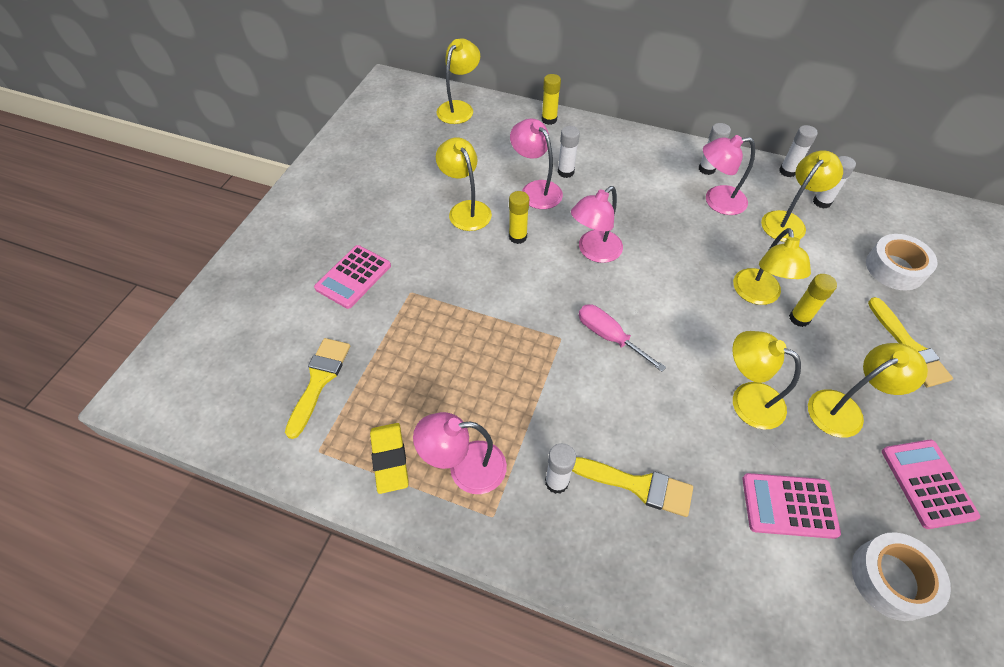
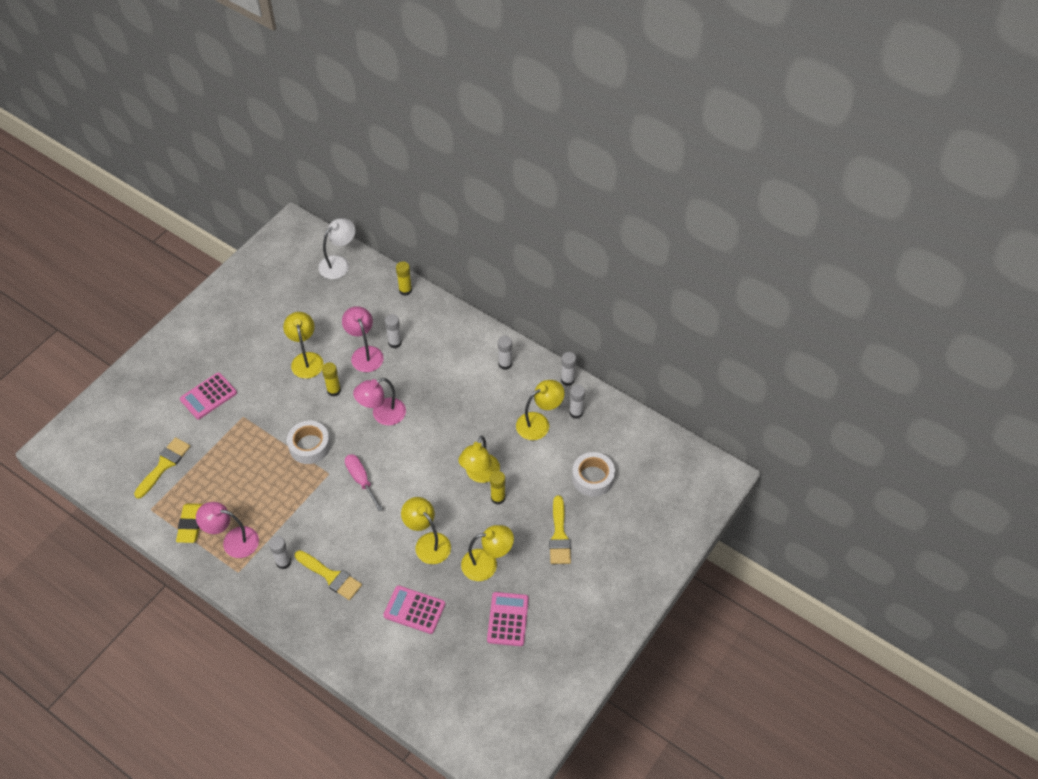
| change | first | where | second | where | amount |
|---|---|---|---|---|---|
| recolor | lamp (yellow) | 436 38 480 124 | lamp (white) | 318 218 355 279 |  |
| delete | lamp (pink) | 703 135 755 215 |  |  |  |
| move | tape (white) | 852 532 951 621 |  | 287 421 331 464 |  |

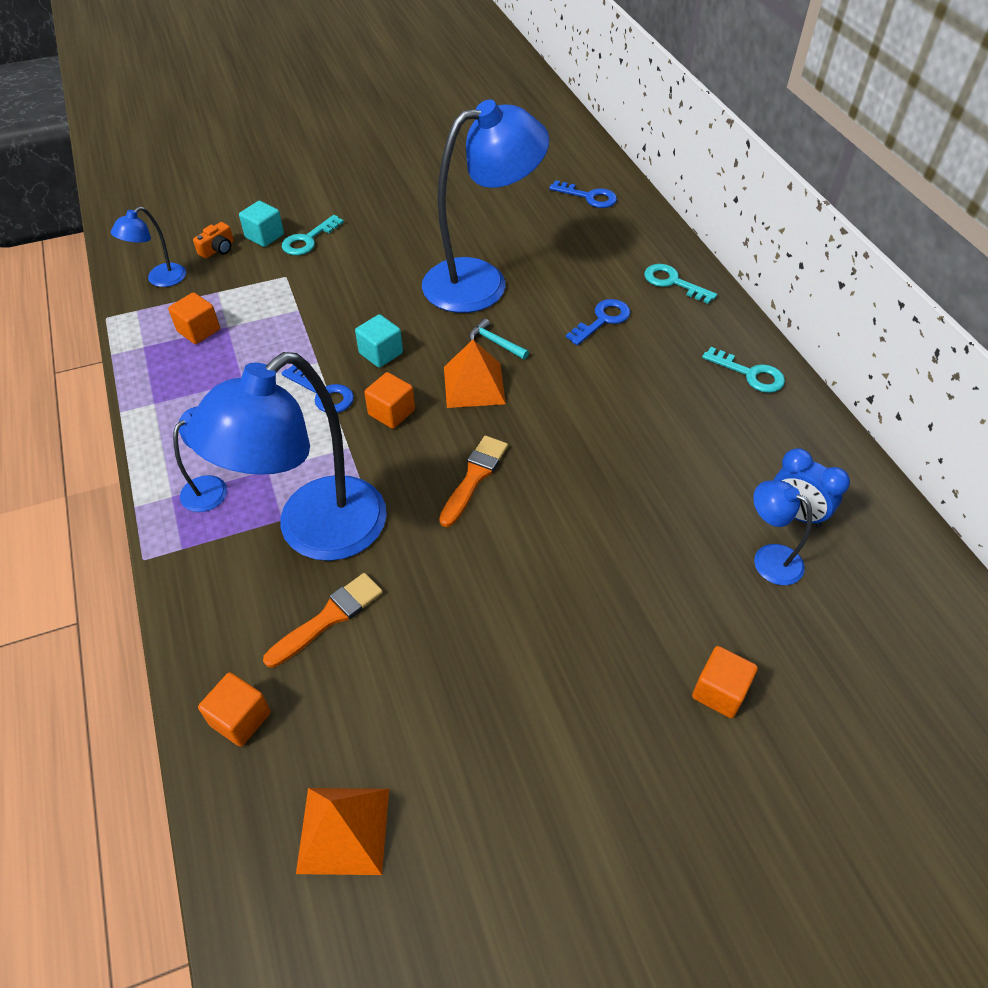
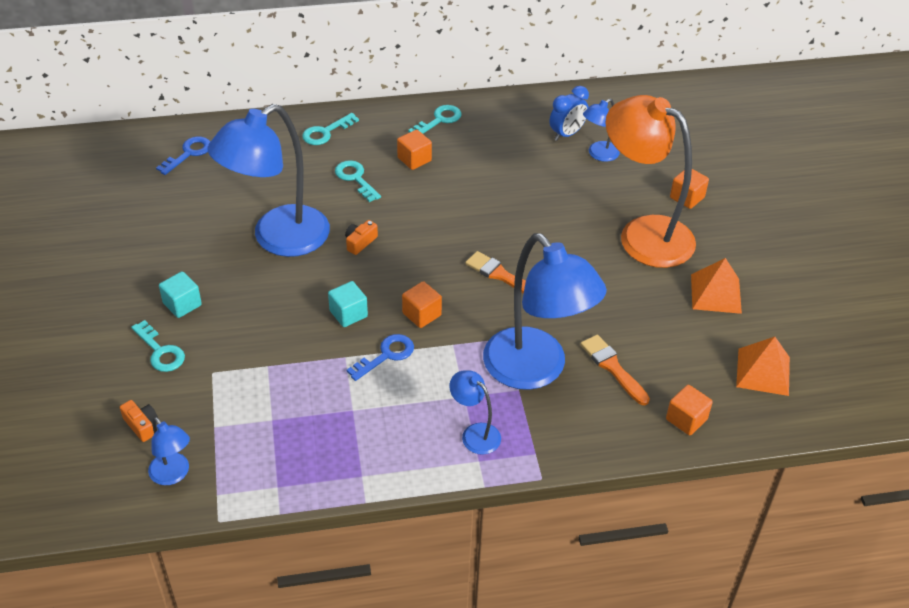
| change | first | where | second | where | amount |
|---|---|---|---|---|---|
| move | cube (orange) | 168 292 220 344 |  | 397 130 432 170 |  |
| move | cube (turquoise) | 239 201 284 247 |  | 159 271 202 318 |  |
| rotate | lamp (blue) | 422 99 550 313 |  | 207 104 330 257 | 120 degrees counterclockwise |
| move | pyramid (orange) | 444 340 506 408 |  | 691 258 742 314 |  |
| replace | hammer (turquoise) | 469 319 529 360 | camera (orange) | 345 220 378 255 |  |
| recolor | key (blue) | 566 299 631 345 | key (turquoise) | 335 160 381 202 |  |
| insert |  |  | lamp (orange) | 605 95 696 268 |  |

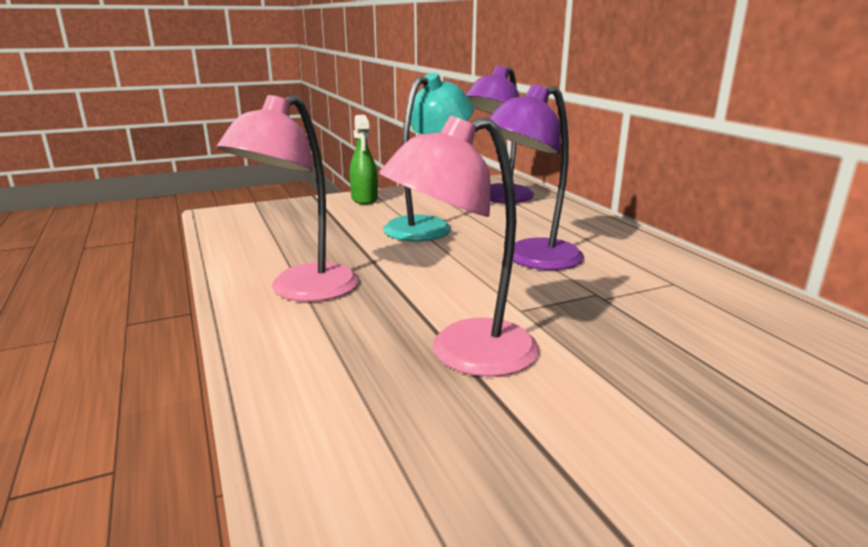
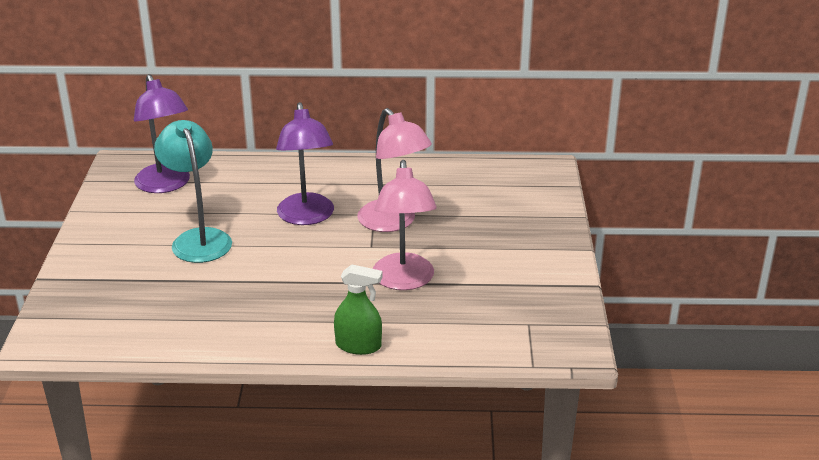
| change | first | where | second | where | amount |
|---|---|---|---|---|---|
| move | lamp (pink) | 217 95 359 302 |  | 357 108 432 232 |  |
| move | spray bottle (green) | 350 115 378 204 |  | 334 265 383 355 |  |

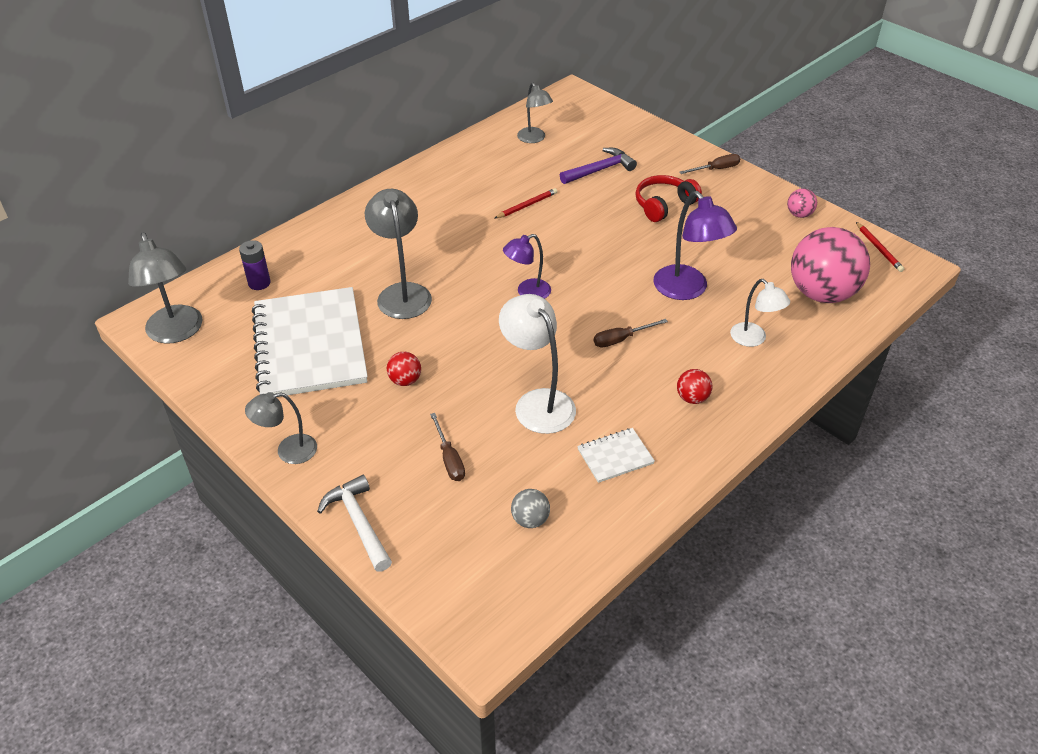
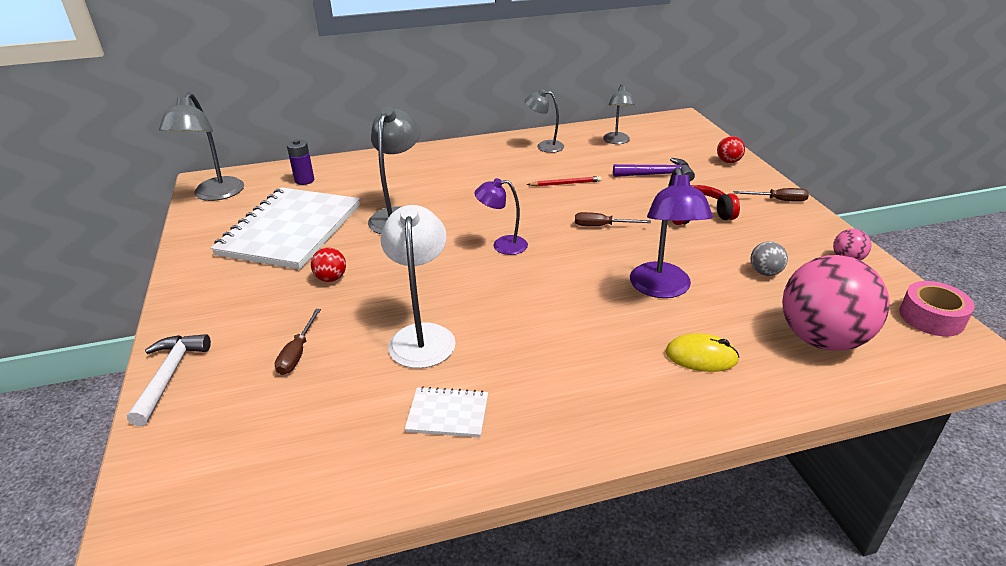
| change | first | where | second | where | amount |
|---|---|---|---|---|---|
| move | lamp (grey) | 245 392 317 464 |  | 525 89 564 153 |  |
| move | ball (grey) | 511 489 550 528 |  | 751 241 788 276 |  |
| move | screwdriver (brown) | 594 319 668 347 |  | 575 212 651 226 |  |
| move | ball (red) | 677 369 712 404 |  | 717 136 745 163 |  |
| replace | lamp (white) | 730 279 790 347 | mouse (yellow) | 665 333 739 372 |  |
| replace | pencil (red) | 856 222 904 272 | tape (pink) | 899 281 975 336 |  |

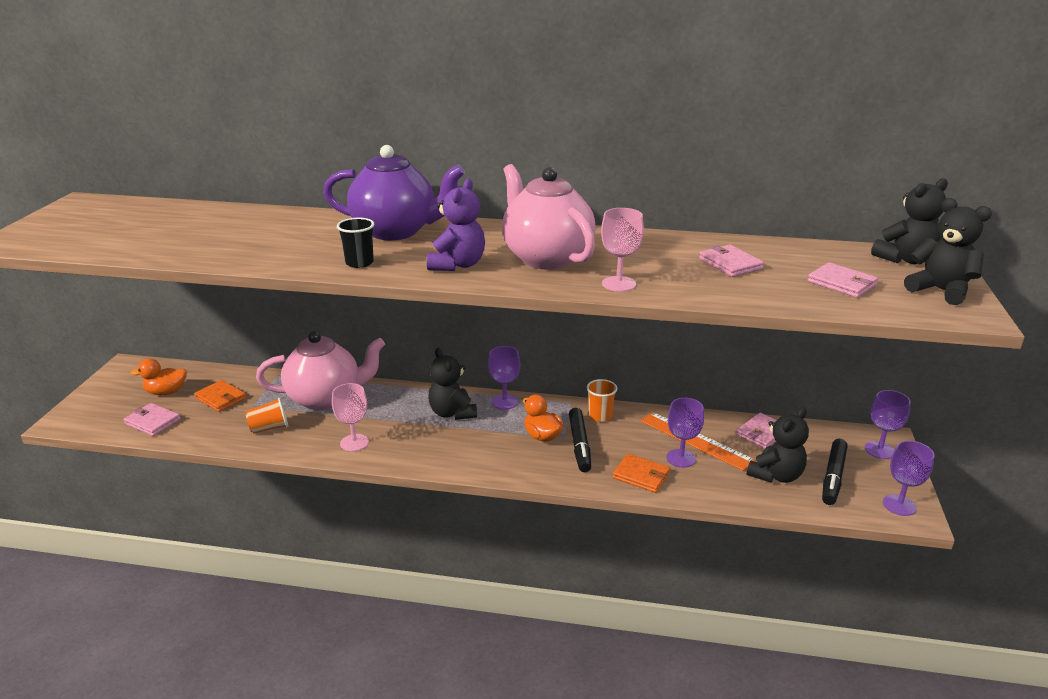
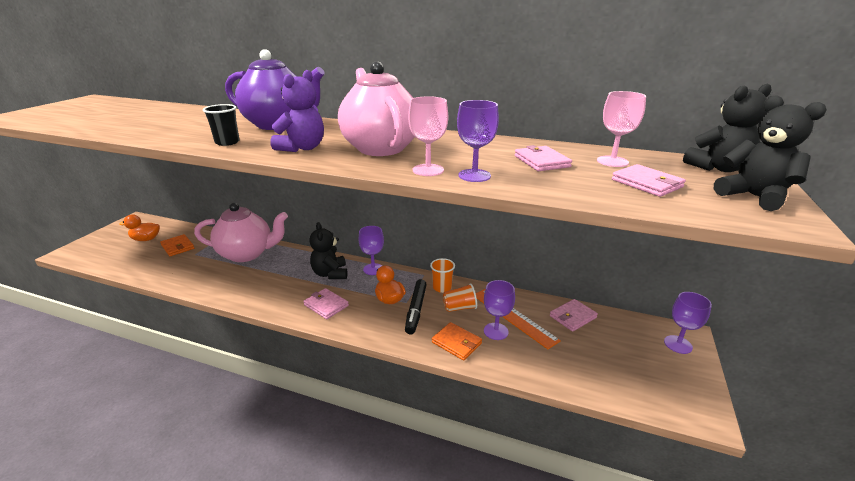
| change | first | where | second | where | amount |
|---|---|---|---|---|---|
| move | wallet (pink) | 124 403 181 436 |  | 303 288 349 319 |  |
| move | cup (orange) | 245 397 288 434 |  | 443 283 477 312 |  |
| move | goblet (pink) | 332 383 369 451 |  | 597 91 646 167 |  |
| delete | teddy bear (black) | 747 407 809 483 |  |  |  |
| delete | marker (black) | 822 439 848 505 |  |  |  |
| move | goblet (purple) | 883 441 935 516 |  | 457 100 499 182 |  |

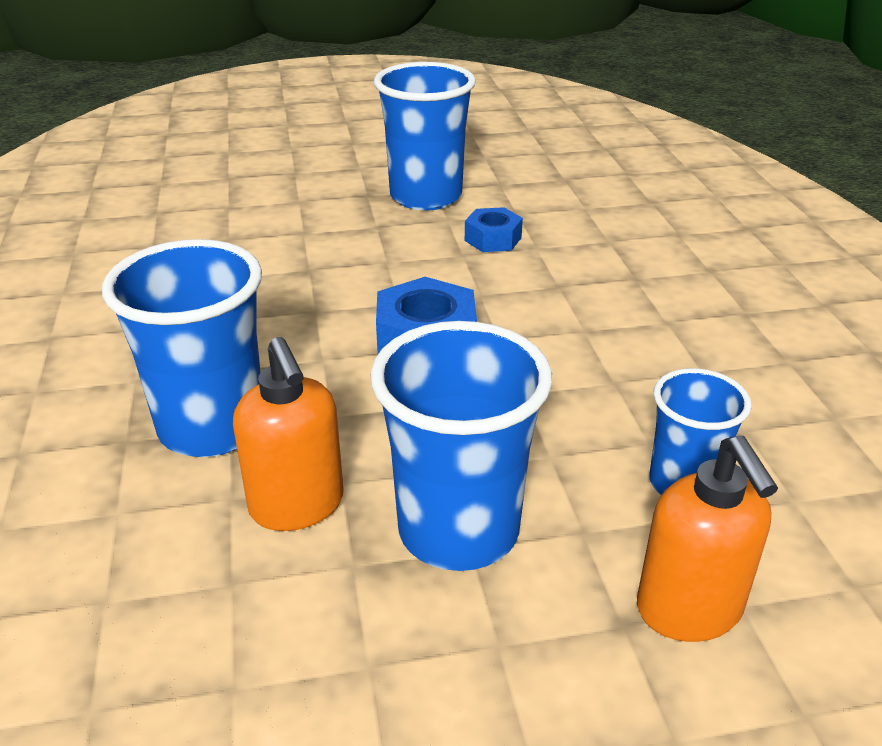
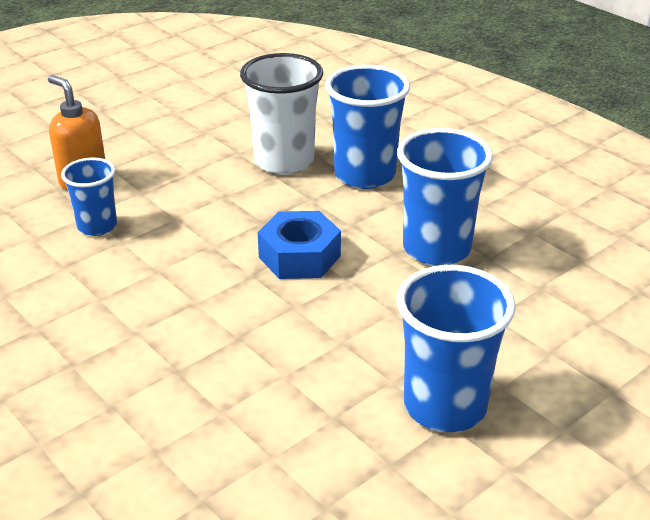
| change | first | where | second | where | amount |
|---|---|---|---|---|---|
| replace | soap dispenser (orange) | 233 337 344 531 | cup (white) | 240 53 323 175 |  |
| move | cup (blue) | 370 321 552 571 |  | 397 128 493 266 |  |
| delete | nut (blue) | 465 207 523 252 |  |  |  |

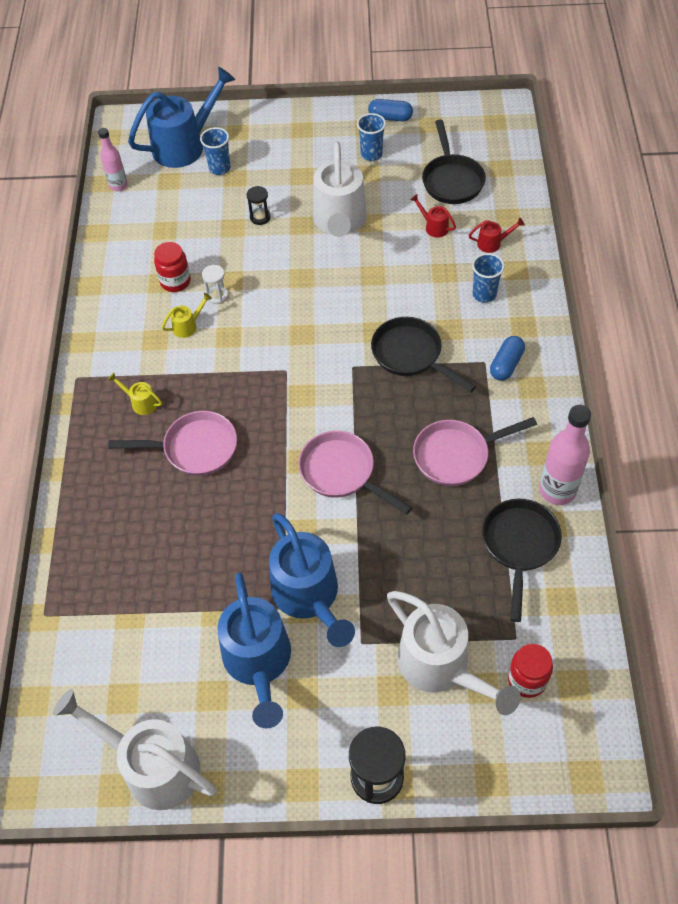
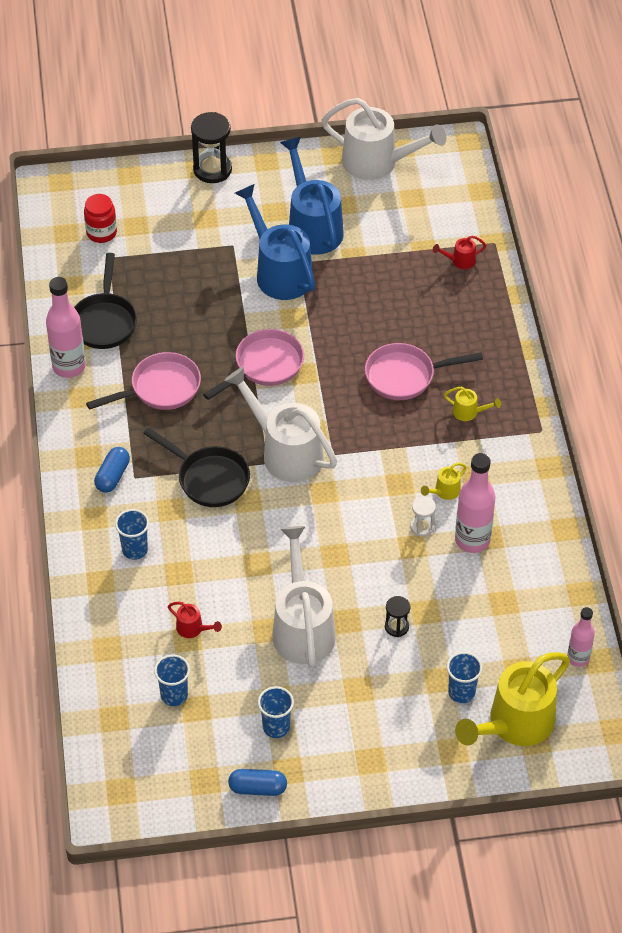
| change | first | where | second | where | amount |
|---|---|---|---|---|---|
| recolor | watering can (blue) | 128 67 236 168 | watering can (yellow) | 455 652 570 746 |  |
| replace | jar (red) | 154 242 191 292 | bottle (pink) | 455 453 495 553 |  |
| rotate | pan (pink) | 298 431 412 515 |  | 203 329 304 400 | 75 degrees counterclockwise |
| move | watering can (white) | 387 591 521 715 |  | 225 367 337 482 |  |
| replace | pan (black) | 422 119 486 204 | cup (blue) | 154 654 190 706 |  |
| move | watering can (red) | 469 218 525 253 |  | 433 236 486 269 |  |

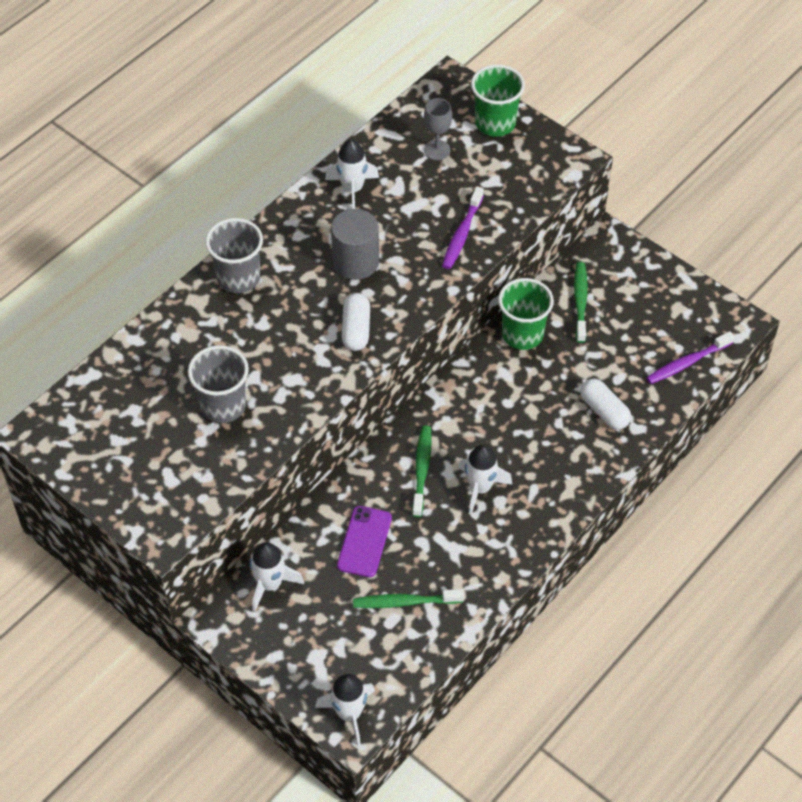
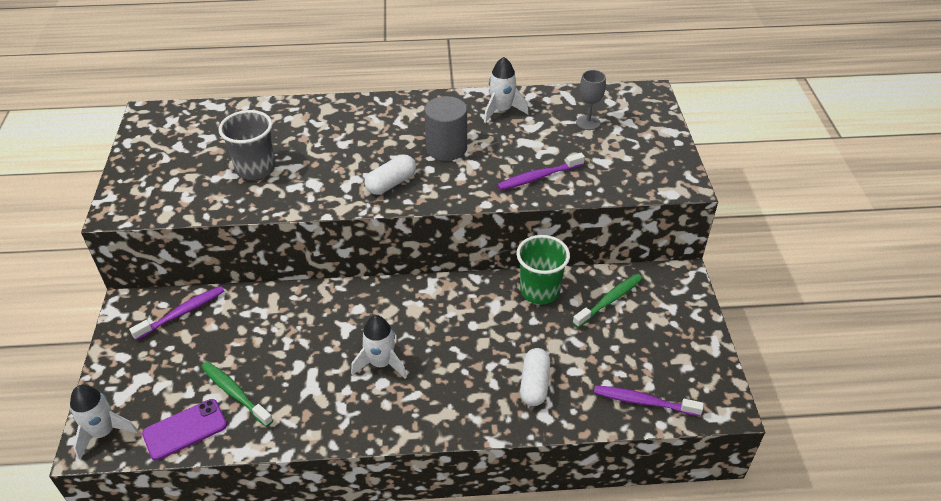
| change | first | where | second | where | amount |
|---|---|---|---|---|---|
| delete | cup (grey) | 205 218 263 293 |  |  |  |
| replace | rocket (white) | 250 542 304 612 | toothbrush (purple) | 129 286 224 340 |  |
| move | phone (purple) | 337 506 392 577 |  | 142 399 227 460 |  |
| delete | toothbrush (green) | 412 426 432 517 |  |  |  |
| delete | cup (green) | 471 65 525 137 |  |  |  |

